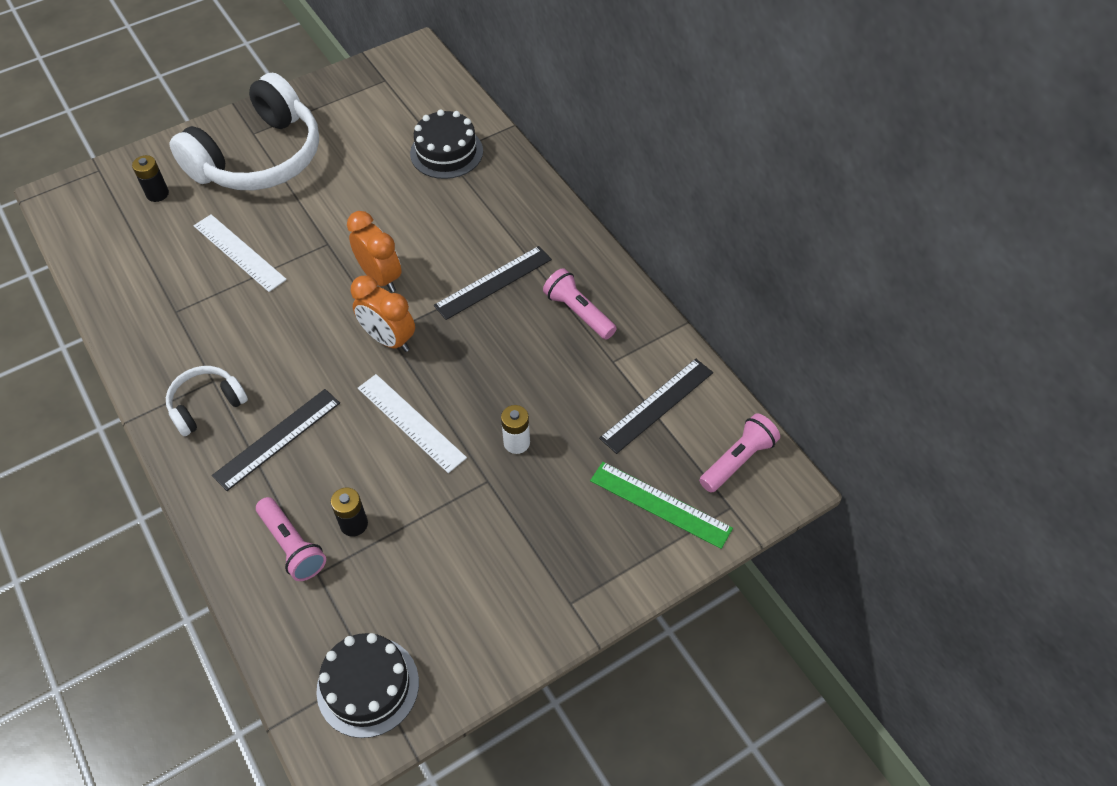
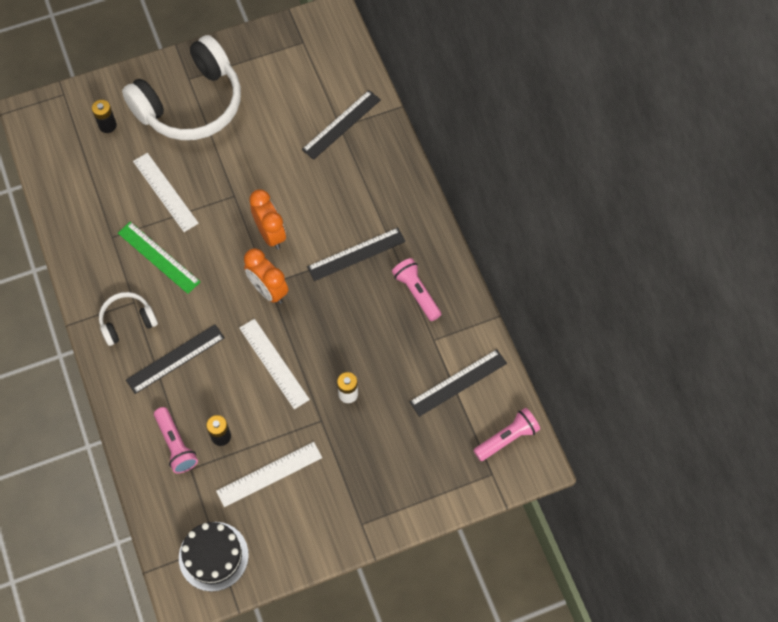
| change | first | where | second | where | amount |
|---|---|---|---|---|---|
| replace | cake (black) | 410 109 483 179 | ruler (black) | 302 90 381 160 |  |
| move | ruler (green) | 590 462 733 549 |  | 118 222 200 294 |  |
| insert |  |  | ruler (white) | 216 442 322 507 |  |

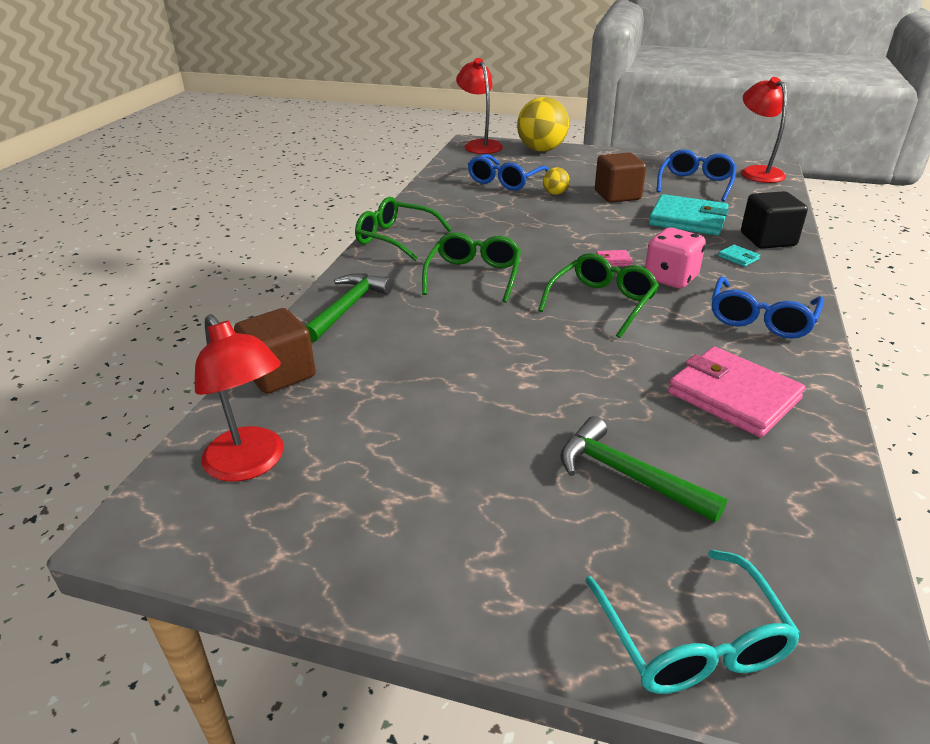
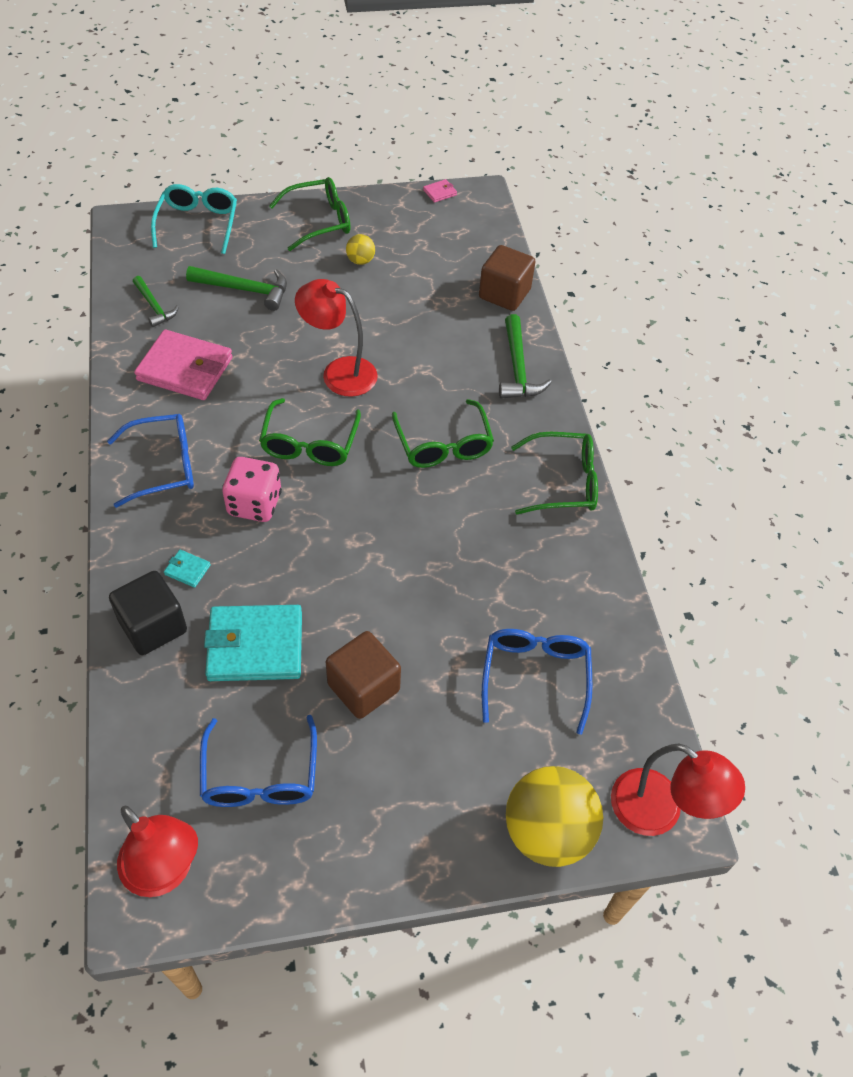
| change | first | where | second | where | amount |
|---|---|---|---|---|---|
| move | lamp (red) | 195 314 284 482 |  | 295 279 378 397 |  |
| move | ball (yellow) | 543 167 570 195 |  | 346 234 375 265 |  |
| rotate | glasses (turquoise) | 585 550 801 694 |  | 151 184 237 254 | 45 degrees clockwise |
| move | wallet (pink) | 596 250 633 267 |  | 423 179 457 203 |  |
| rotate | glasses (blue) | 712 277 824 339 |  | 107 414 194 508 | 75 degrees clockwise |
| insert |  |  | hammer (green) | 133 276 179 327 |  |
| insert |  |  | glasses (green) | 269 177 350 251 |  |

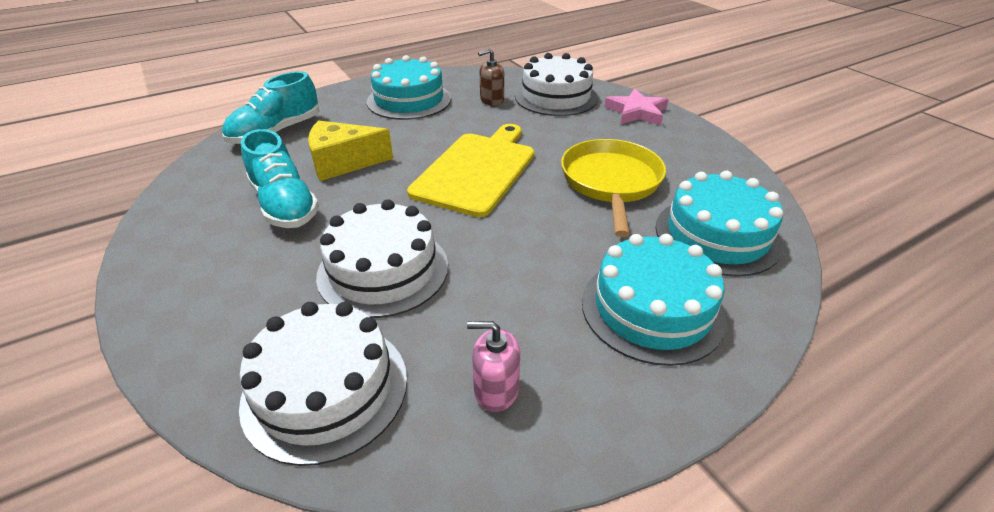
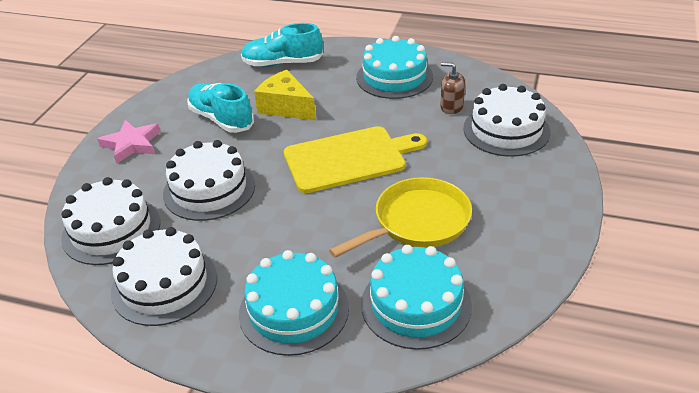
| change | first | where | second | where | amount |
|---|---|---|---|---|---|
| rotate | shoe (turquoise) | 241 129 319 228 |  | 187 83 254 133 | 120 degrees clockwise |
| replace | soap dispenser (pink) | 467 321 520 412 | cake (white) | 111 227 217 326 |  |
| move | star (pink) | 604 88 669 125 |  | 98 120 160 164 |  |

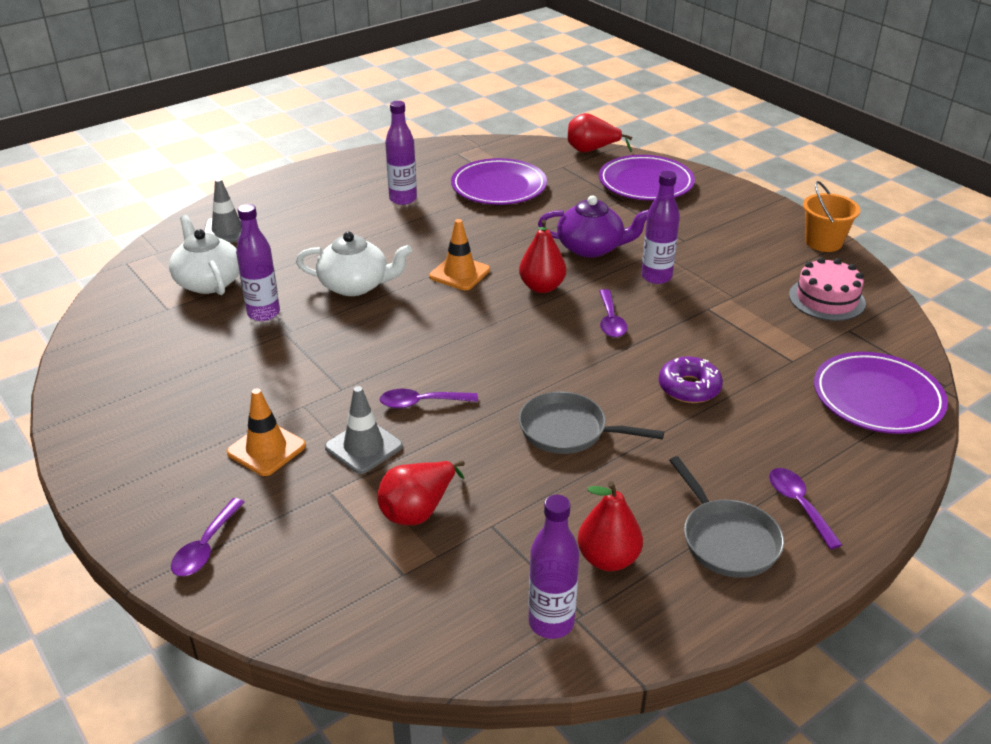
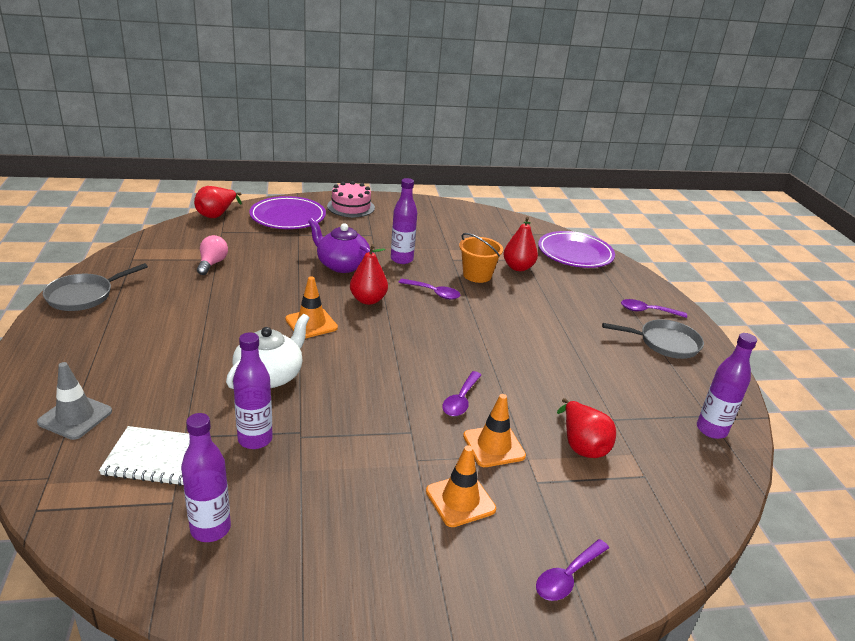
| change | first | where | second | where | amount |
|---|---|---|---|---|---|
| replace | teapot (white) | 169 215 239 295 | notebook (white) | 99 426 190 486 |  |
| rotate | spoon (purple) | 171 498 245 576 |  | 536 539 609 601 | 90 degrees clockwise |
| recolor | traffic cone (grey) | 325 386 403 474 | traffic cone (orange) | 463 394 526 467 |  |
| move | bottle (purple) | 385 101 417 205 |  | 181 413 231 542 |  |
| replace | plate (purple) | 451 158 547 205 | light bulb (pink) | 197 235 228 275 |  |
| move | pan (grey) | 519 391 664 454 |  | 43 263 148 311 |  |
| rotate | teapot (purple) | 538 196 649 258 |  | 308 218 370 273 | 90 degrees counterclockwise |
| move | pear (red) | 578 481 643 571 |  | 503 217 538 271 |  |
| delete | donut (purple) | 659 357 723 403 |  |  |  |
| move | cake (pink) | 789 257 866 321 |  | 327 181 375 217 |  |
| move | bucket (orange) | 803 181 860 252 |  | 459 233 503 283 |  |

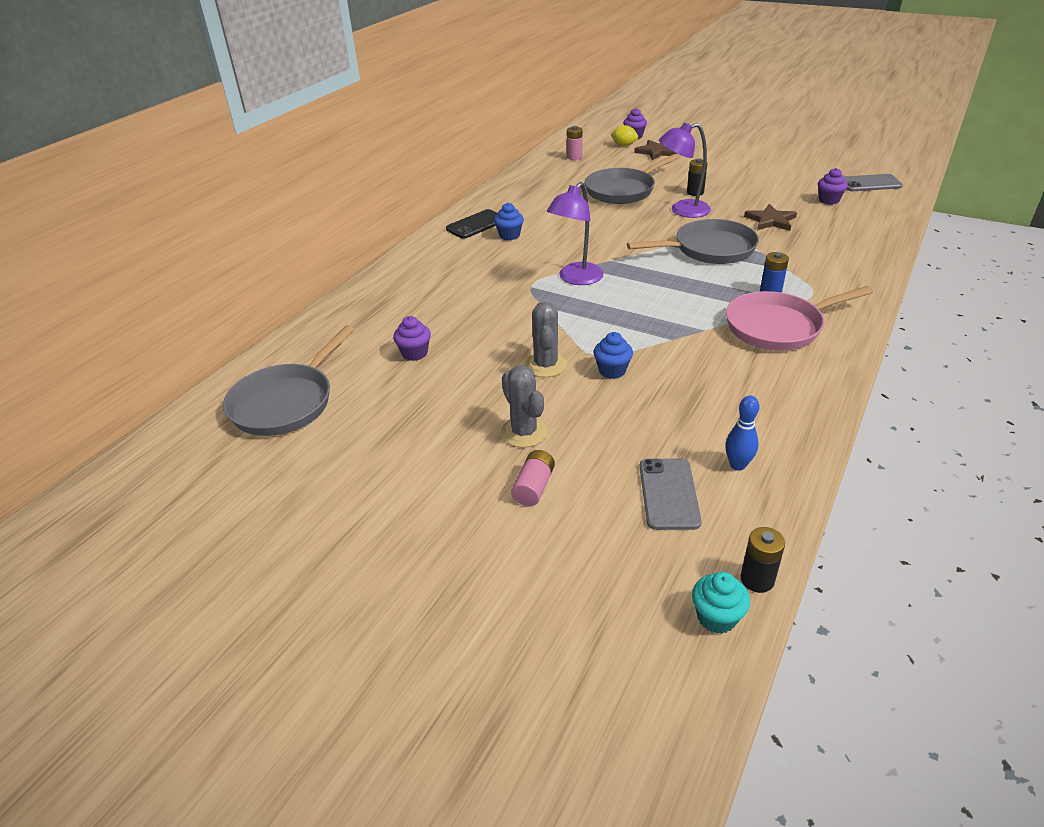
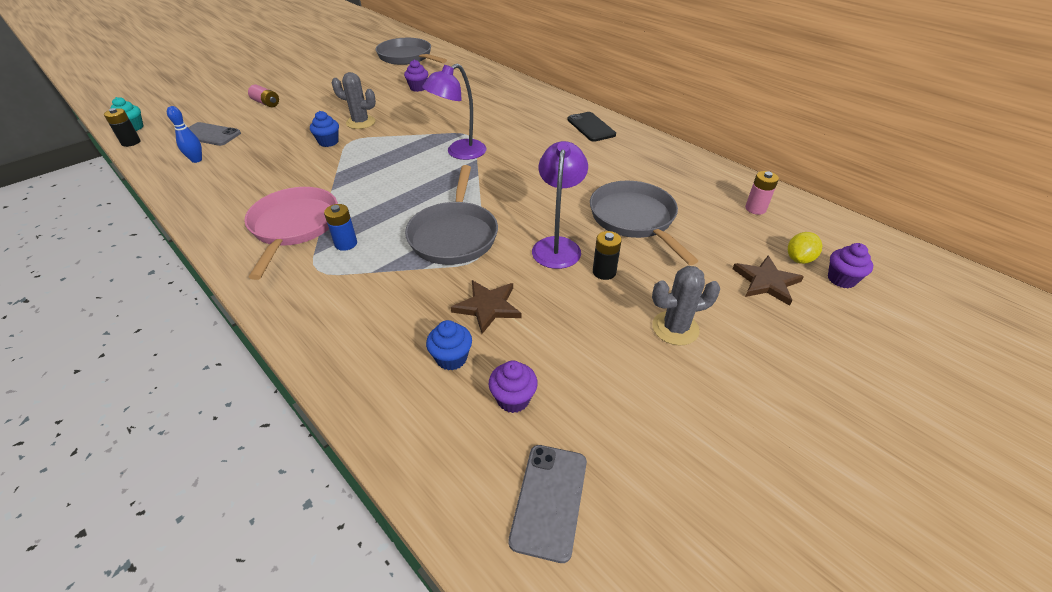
| change | first | where | second | where | amount |
|---|---|---|---|---|---|
| move | cupcake (blue) | 494 203 524 240 |  | 426 320 472 370 |  |
| move | cactus (grey) | 501 365 548 448 |  | 652 266 720 346 |  |
| rotate | lamp (purple) | 547 182 604 285 |  | 422 63 486 160 | 90 degrees counterclockwise |

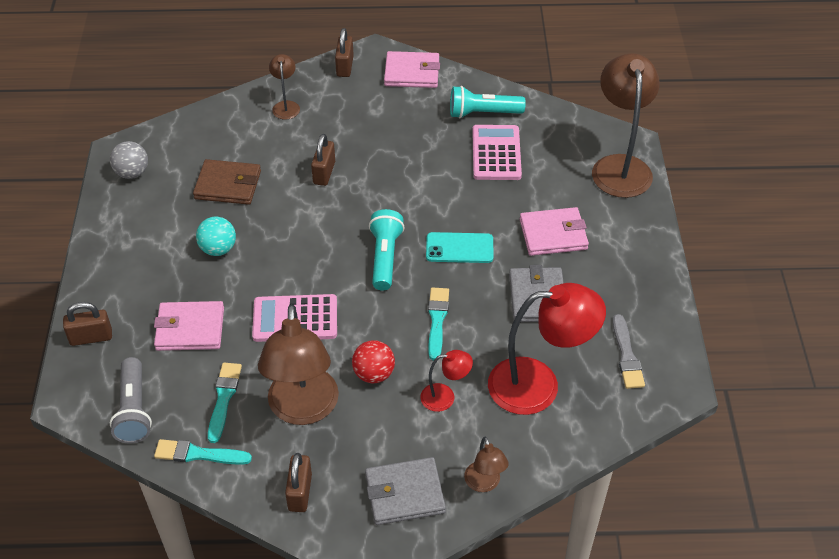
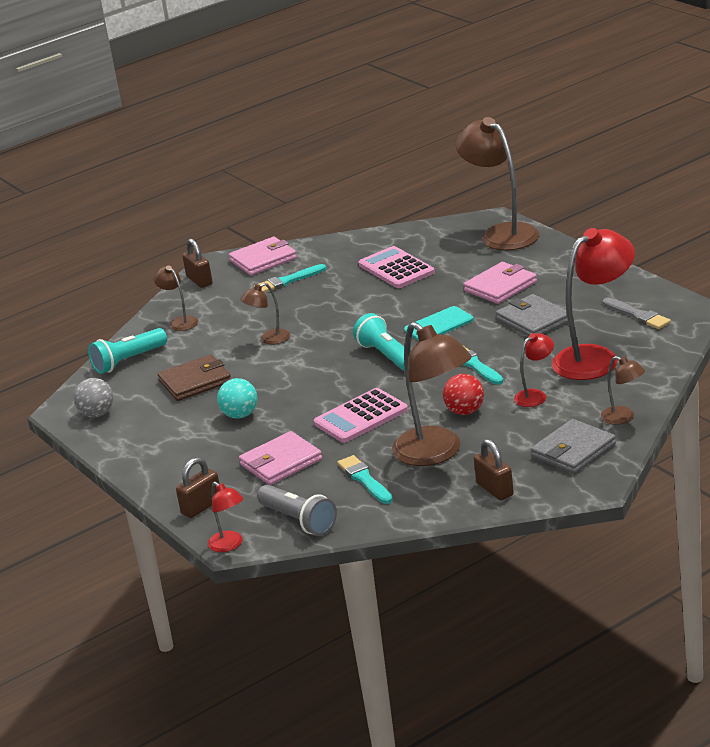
| change | first | where | second | where | amount |
|---|---|---|---|---|---|
| move | brush (turquoise) | 154 439 252 465 |  | 254 264 326 293 |  |
| replace | padlock (brown) | 311 134 335 186 | lamp (brown) | 240 283 290 344 |  |
| move | flashlight (turquoise) | 450 86 526 119 |  | 88 328 167 374 |  |
| insert |  |  | lamp (red) | 208 481 244 552 |  |

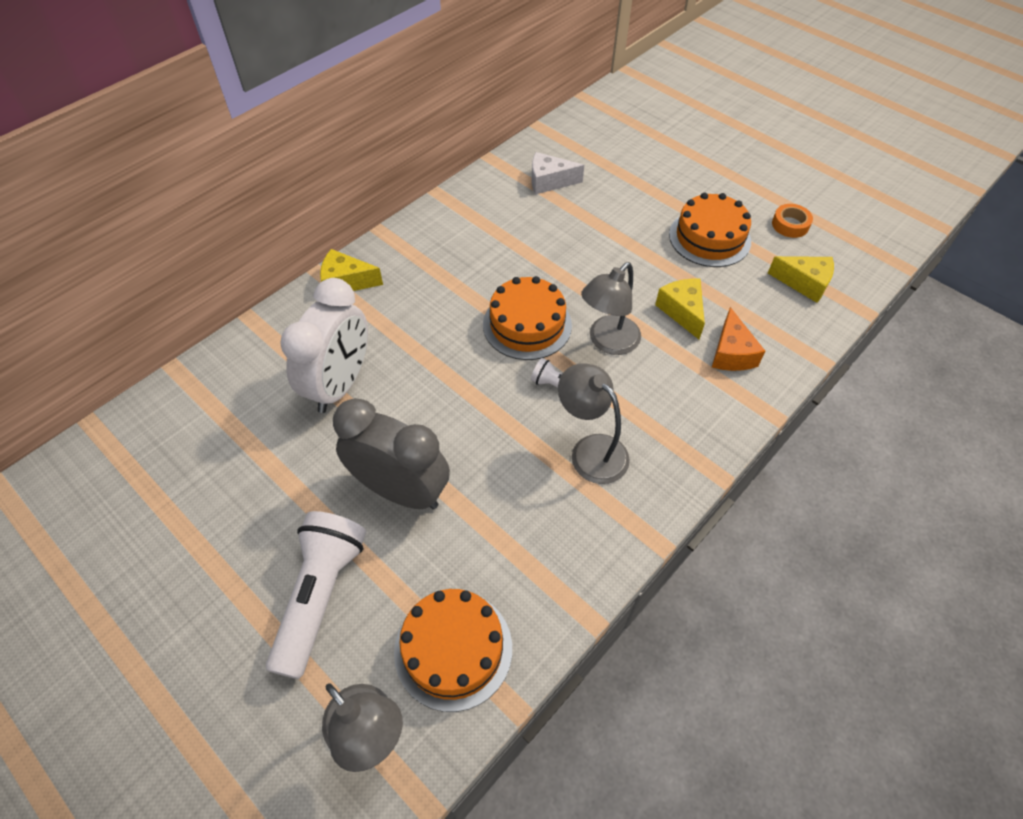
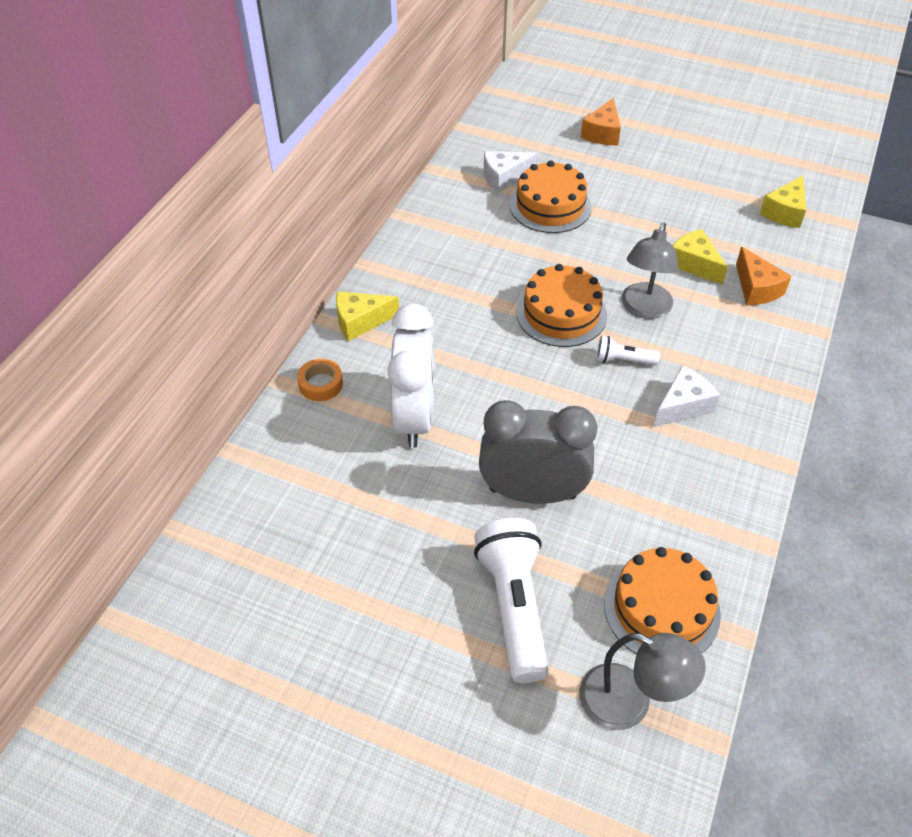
| change | first | where | second | where | amount |
|---|---|---|---|---|---|
| replace | lamp (grey) | 558 363 630 484 | cheese (white) | 653 365 720 427 |  |
| move | cake (orange) | 669 193 751 267 |  | 510 160 592 233 |  |
| rotate | cheese (yellow) | 768 256 834 303 |  | 760 176 806 228 | 120 degrees clockwise |
| move | tape (orange) | 772 204 813 238 |  | 297 359 343 401 |  |
| insert |  |  | cheese (orange) | 581 98 621 145 |  |

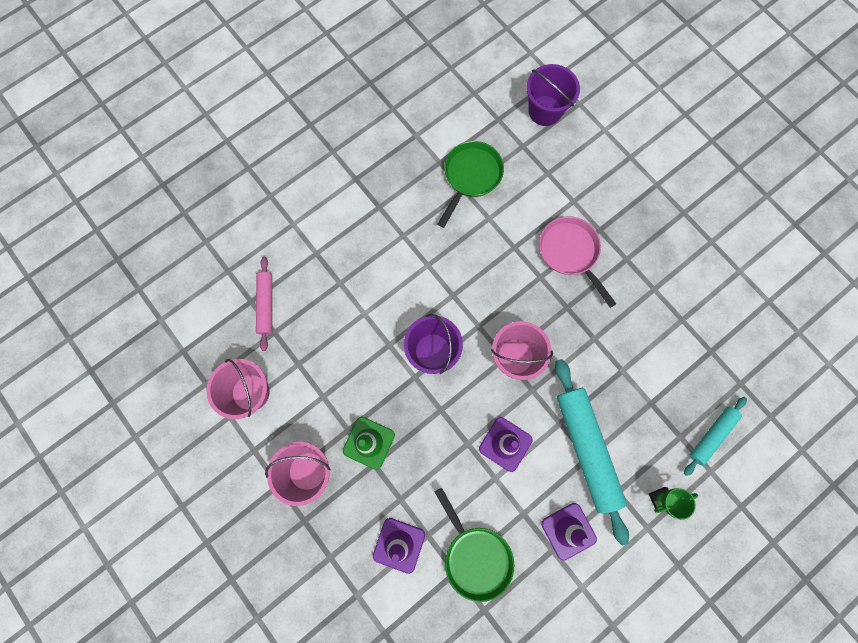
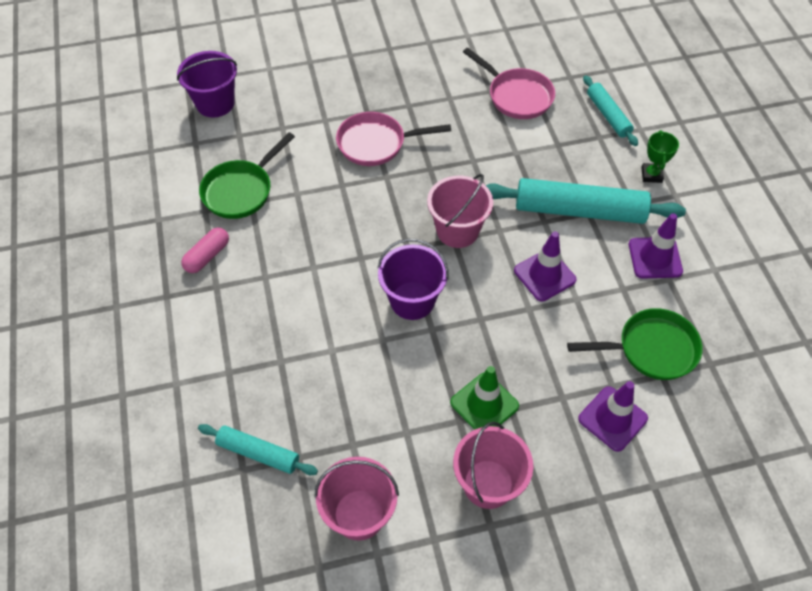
| change | first | where | second | where | amount |
|---|---|---|---|---|---|
| recolor | rolling pin (pink) | 256 257 272 351 | rolling pin (turquoise) | 198 424 318 475 |  |
| rotate | pan (green) | 438 141 504 228 |  | 199 132 295 219 | 105 degrees counterclockwise |
| insert |  |  | capsule (pink) | 181 228 229 273 |  |
| insert |  |  | pan (pink) | 463 48 555 119 |  |

